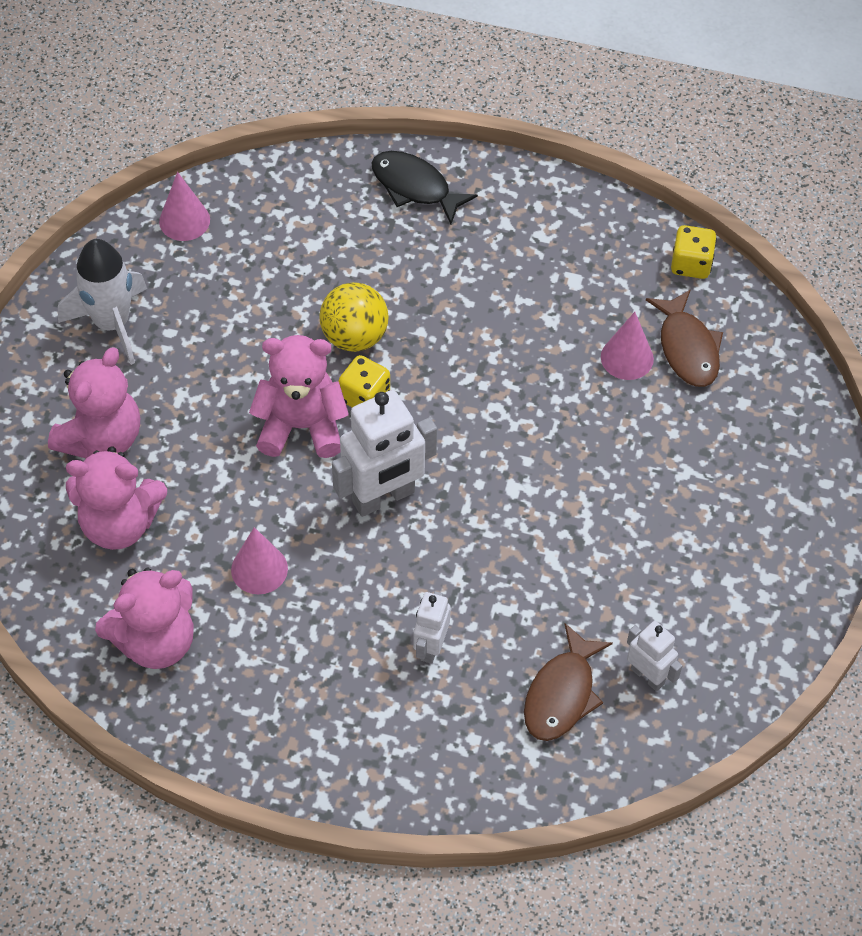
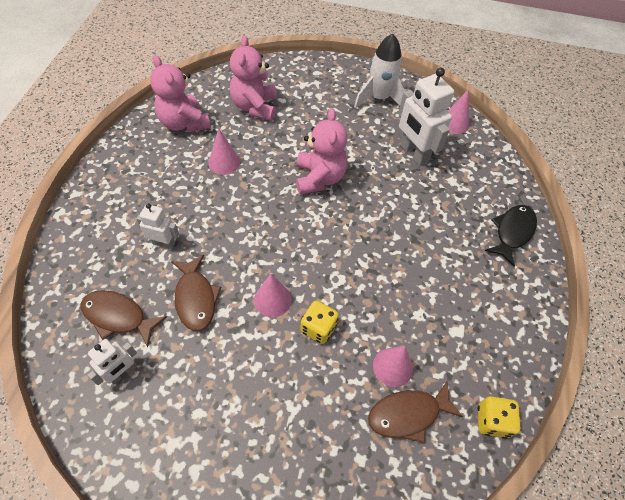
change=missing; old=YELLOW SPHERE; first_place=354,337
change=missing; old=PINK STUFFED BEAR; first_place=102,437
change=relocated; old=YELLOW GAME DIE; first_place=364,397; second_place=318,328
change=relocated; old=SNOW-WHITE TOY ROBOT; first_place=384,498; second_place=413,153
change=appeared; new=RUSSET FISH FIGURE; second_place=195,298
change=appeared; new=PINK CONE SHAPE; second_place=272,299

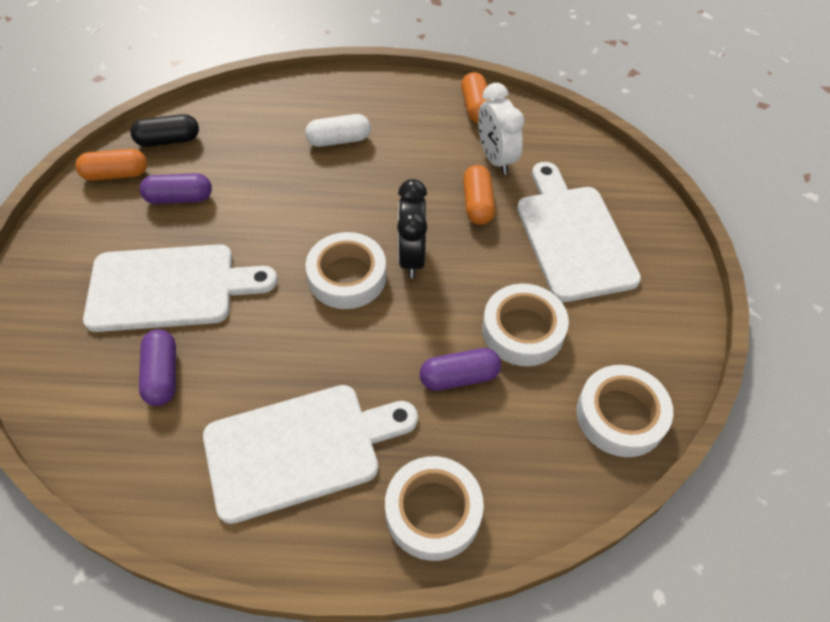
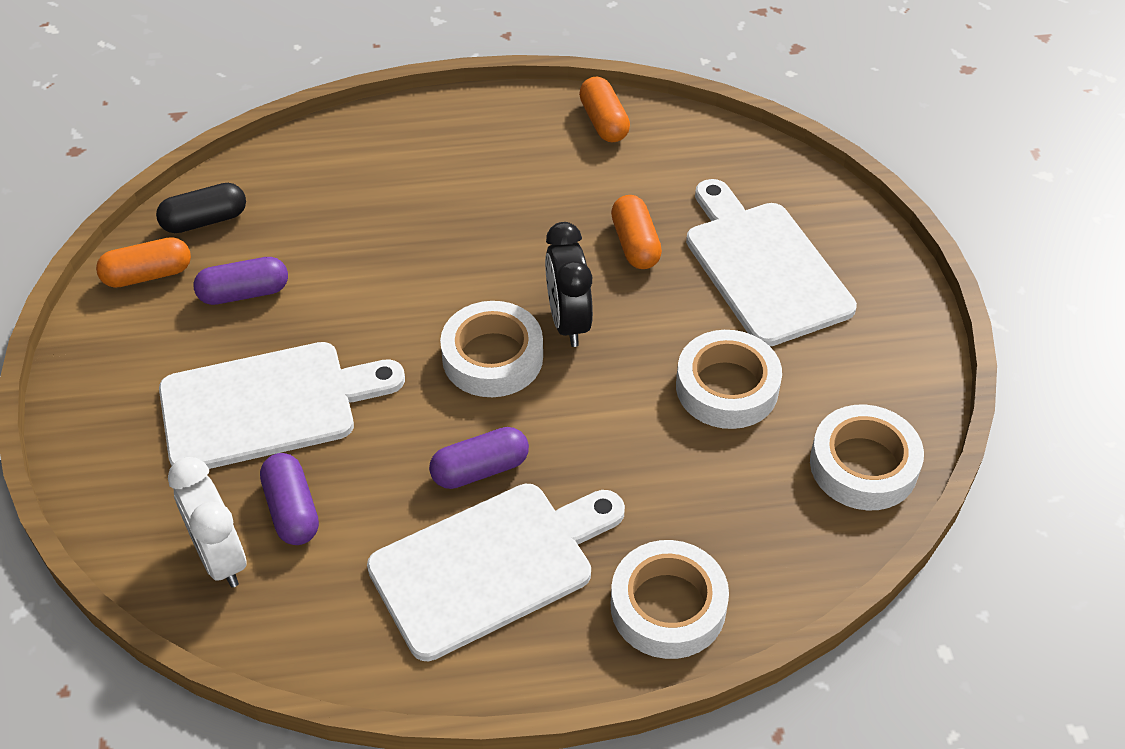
change=relocated; old=SNOW-WHITE CLOCK; first_place=495,158; second_place=220,557
change=missing; old=SNOW-WHITE PILL SHAPE; first_place=339,140
change=relocated; old=ROYAL PURPLE PILL SHAPE; first_place=459,377; second_place=480,469

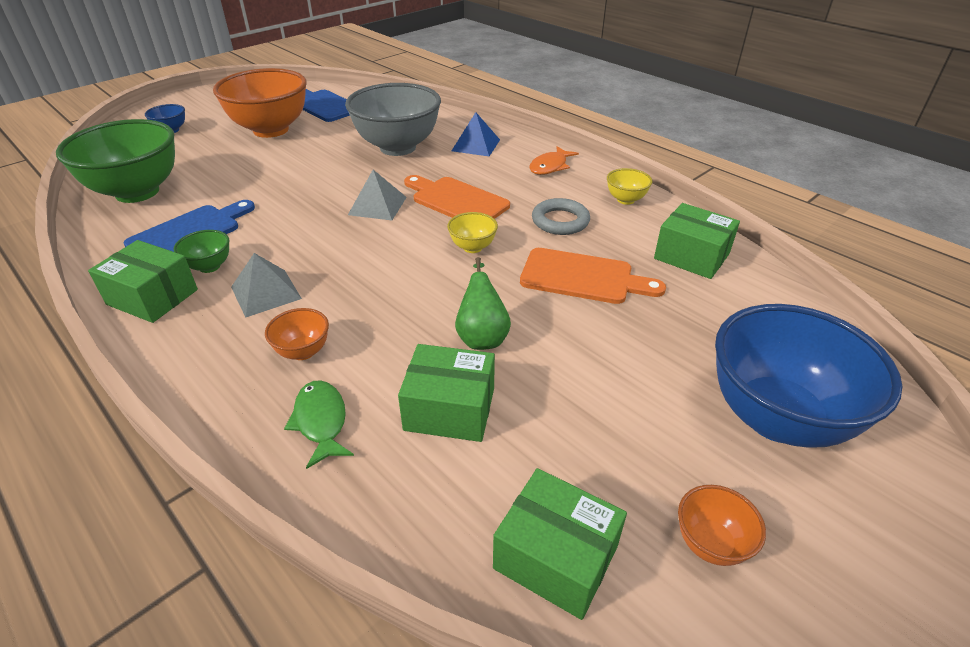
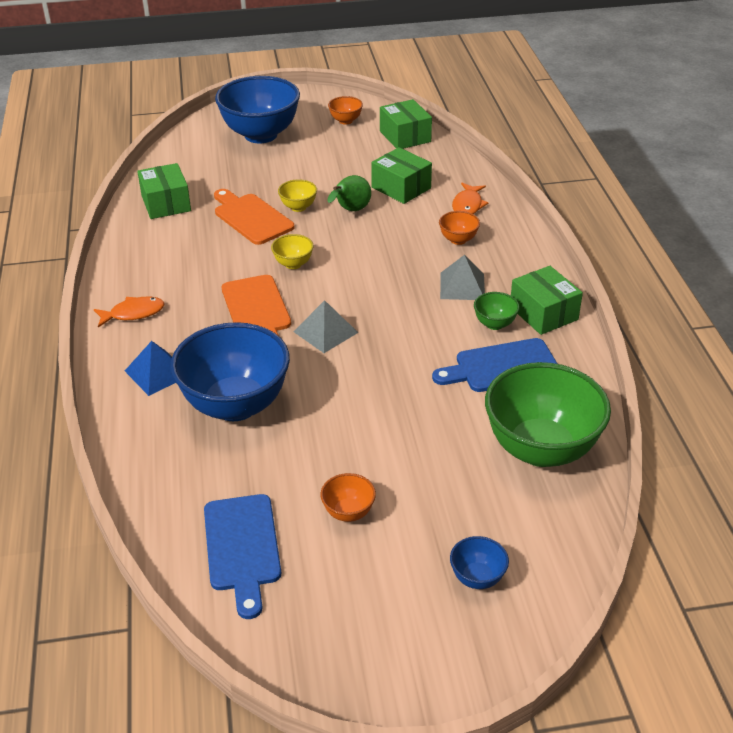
change=size; old=ORANGE-COLOURED DEEP DISH; first_place=271,130; second_place=348,512; factor=0.43
change=colour; old=GREY DEEP DISH; new=ROYAL BLUE DEEP DISH; first_place=398,147; second_place=235,405
change=relocated; old=YELLOW DEEP DISH; first_place=625,200; second_place=298,207
change=missing; old=GREY TORUS; first_place=560,221
change=colour; old=EMERALD FISH FIGURE; new=ORANGE-COLOURED FISH FIGURE; first_place=321,421; second_place=468,205

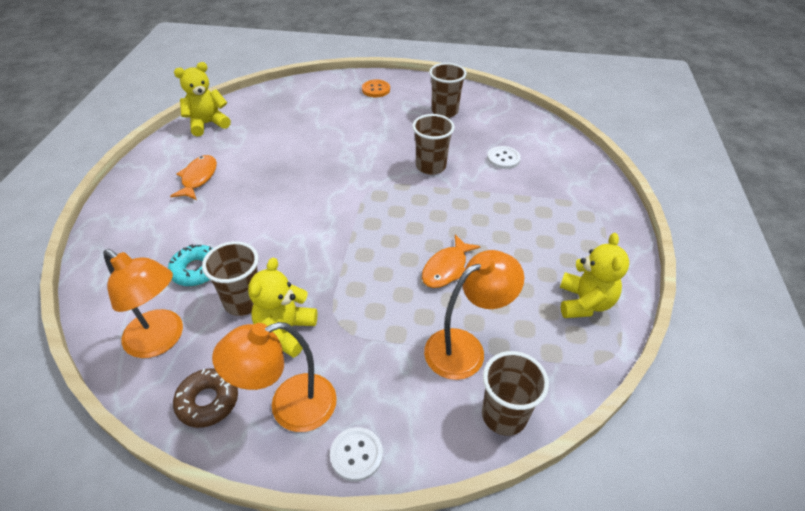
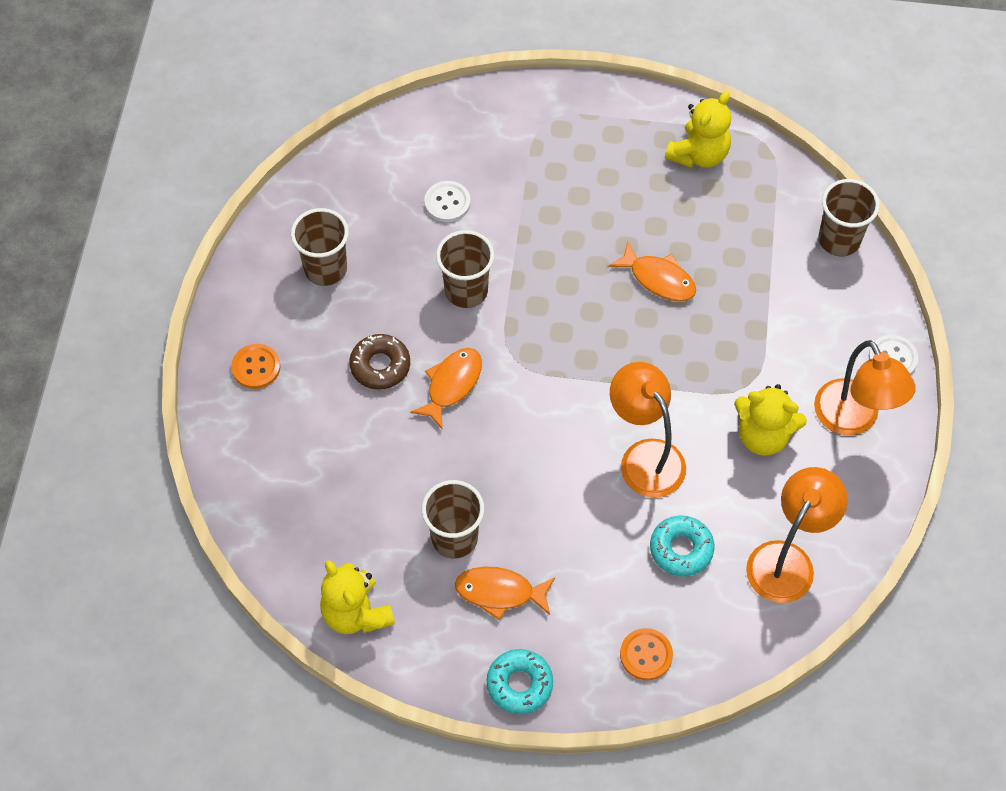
change=spun; old=YELLOW STUFFED BEAR; first_place=584,302; second_place=699,154; degrees=120
change=relocated; old=RUSSET BEAKER; first_place=243,302; second_place=454,538
change=relocated; old=ORANGE-COLOURED READING LAMP; first_place=465,347; second_place=645,457
change=relocated; old=RUSSET DONUT; first_place=208,401; second_place=380,366
change=appeared; new=ORANGE-COLOURED FISH FIGURE; second_place=451,385
change=appeared; new=ORANGE-COLOURED SHIRT BUTTON; second_place=646,655
change=appeared; new=TURQUOISE DONUT; second_place=519,684

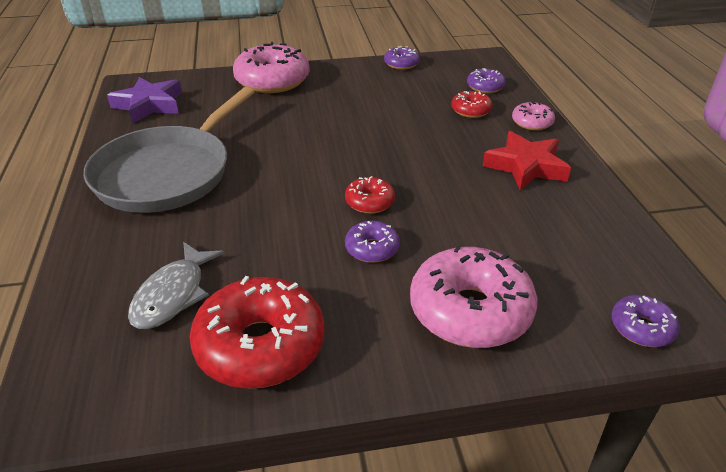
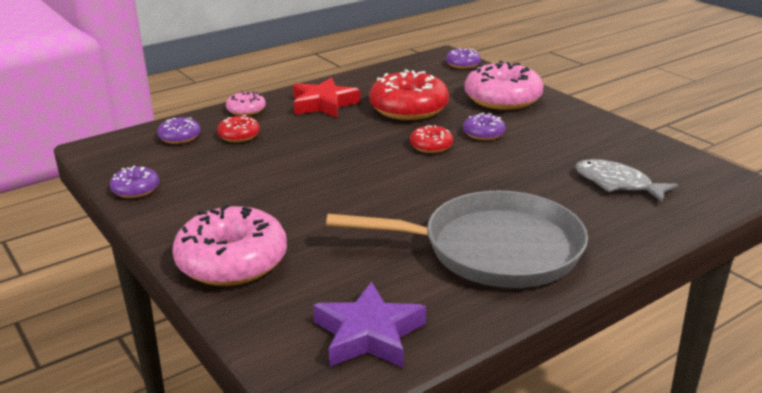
change=spun; old=GREY FISH FIGURE; first_place=173,295; second_place=617,184; degrees=-135
change=relocated; old=RED DONUT; first_place=260,345; second_place=408,108

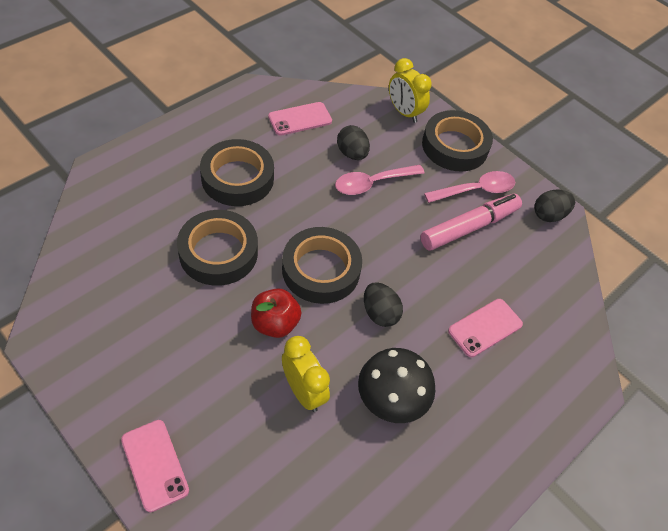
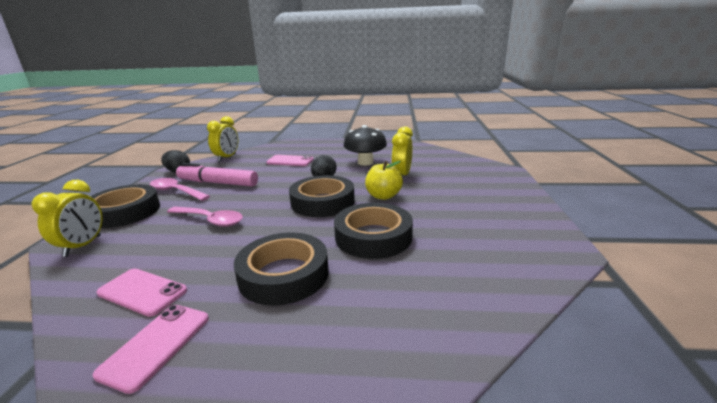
change=missing; old=EBONY TOY EGG; first_place=352,154
change=colour; old=RED APPLE FRUIT; new=YELLOW APPLE FRUIT; first_place=275,323; second_place=383,196
change=relocated; old=PINK PHONE; first_place=155,465; second_place=156,345
change=appeared; new=YELLOW CLOCK; second_place=227,158

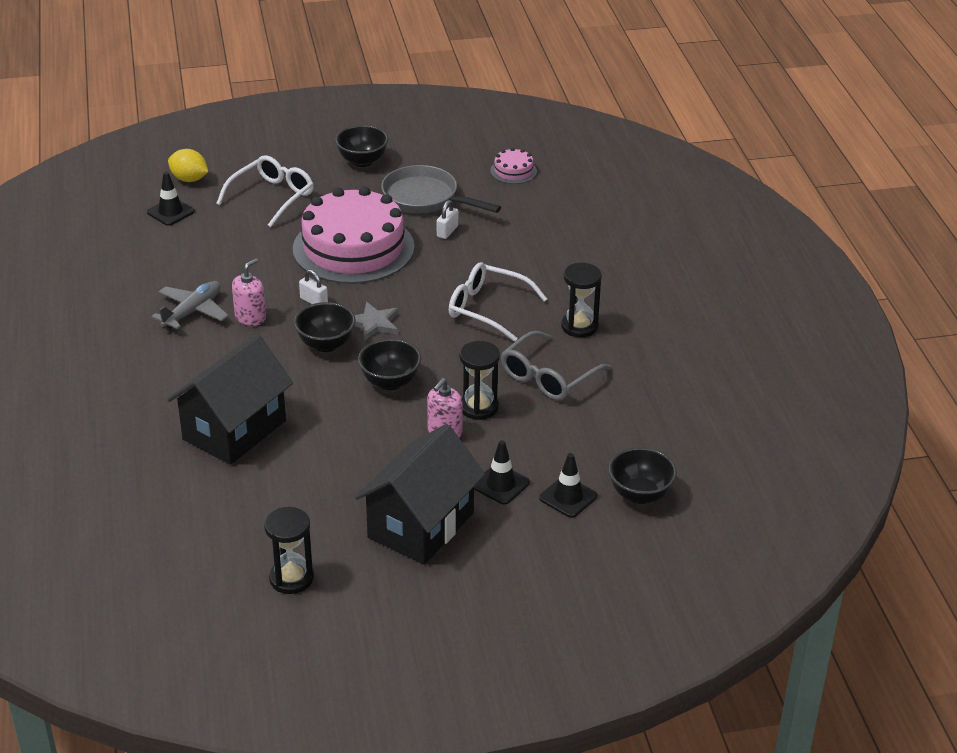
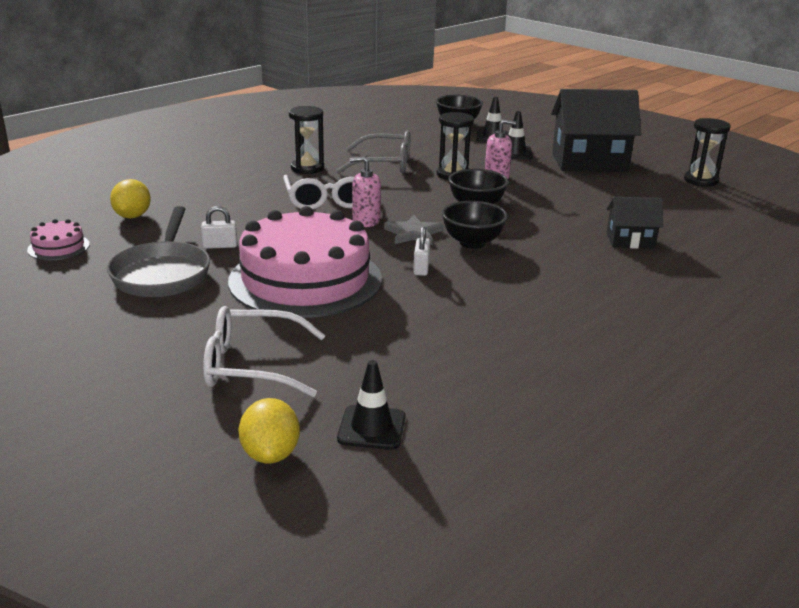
change=missing; old=EBONY DEEP DISH; first_place=362,161
change=relocated; old=PINK PUMP BOTTLE; first_place=250,317; second_place=366,221
change=missing; old=GREY AEROPLANE; first_place=192,311
change=size; old=EBONY HOUSE; first_place=234,430; second_place=630,241; factor=0.52
change=appeared; new=YELLOW LEMON; second_place=132,216

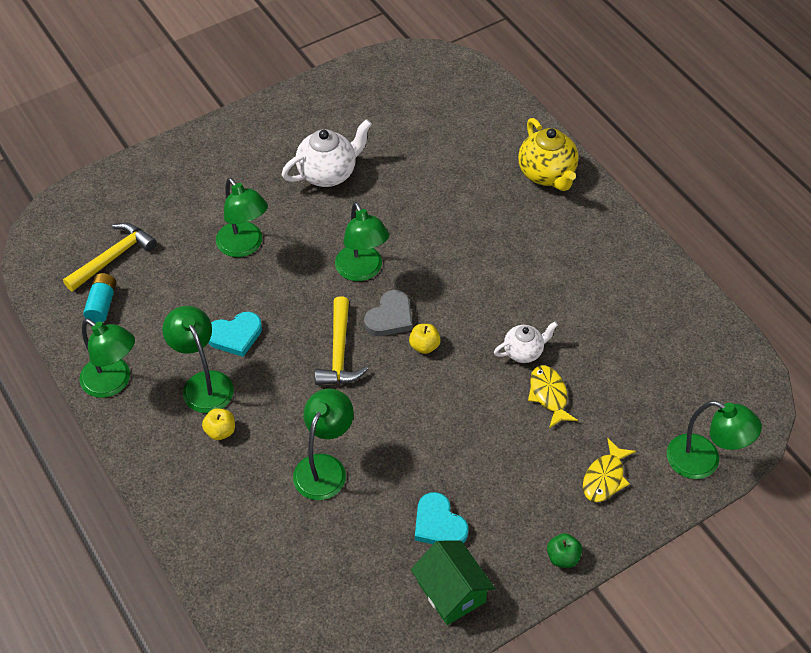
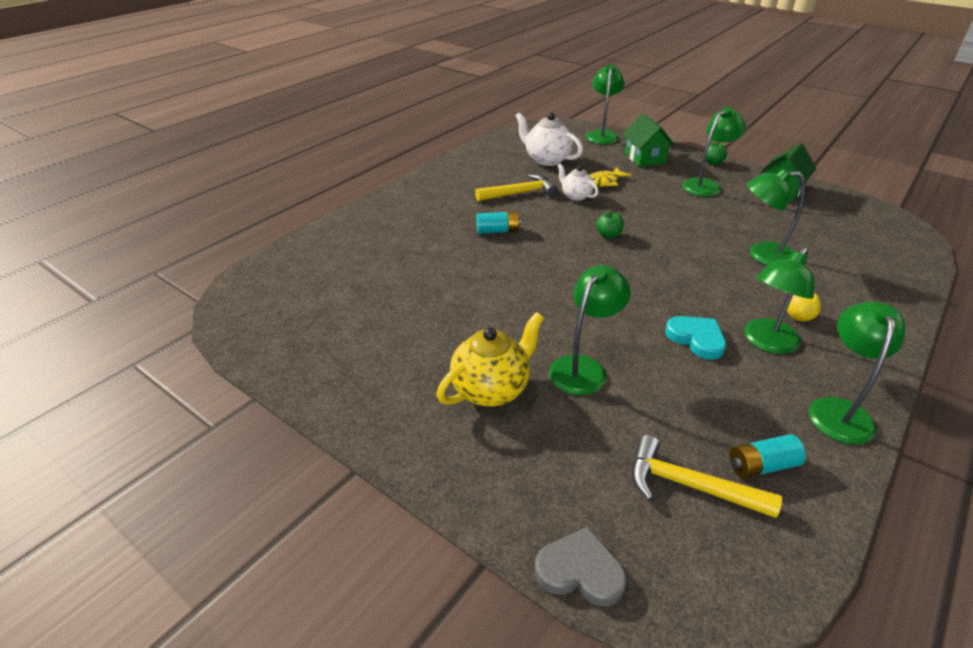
change=relocated; old=YELLOW TEA POT; first_place=547,174; second_place=491,389
change=relocated; old=SNOW-WHITE TEA POT; first_place=328,173; second_place=546,160
change=relocated; old=EMERALD READING LAMP; first_place=362,271; second_place=706,185
change=relocated; old=GREY LOVE HEART; first_place=390,317; second_place=580,571
change=relocated; old=YELLOW CARPENTER'S HAMMER; first_place=339,352; second_place=520,193
change=colour; old=YELLOW APPLE FRUIT; new=EMERALD APPLE FRUIT; first_place=424,346; second_place=608,235
change=exchanged; old=YELLOW FISH FIGURE; new=EMERALD HOUSE; first_place=605,477; second_place=645,158
change=missing; old=TURQUOISE LOVE HEART; first_place=439,524
change=appeared; new=TURQUOISE BATTERY; second_place=498,231

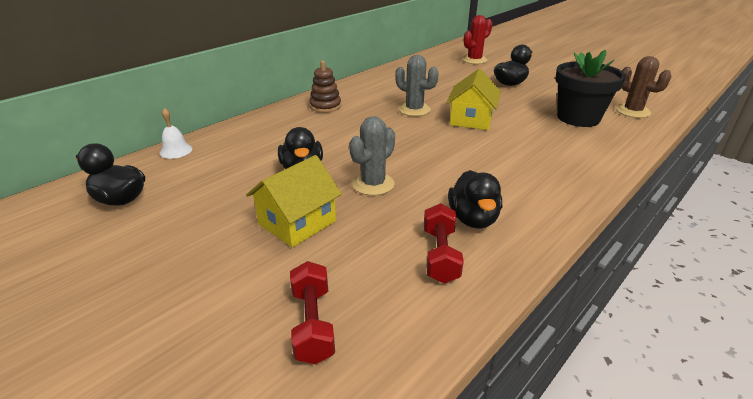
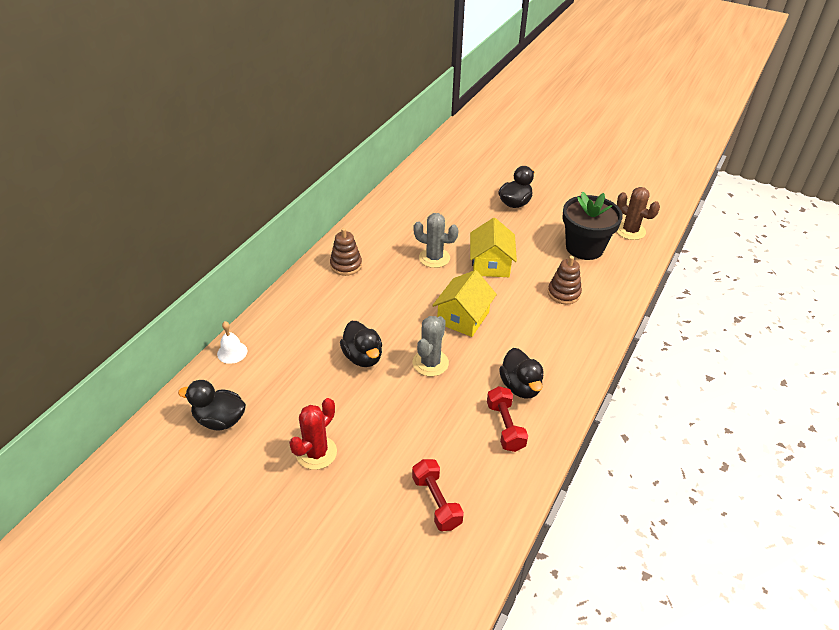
change=relocated; old=RED PRICKLY PLANT; first_place=474,60; second_place=316,453
change=relocated; old=YELLOW HOUSE; first_place=297,222; second_place=463,317
change=appeared; new=RUSSET STACKING RINGS; second_place=564,293

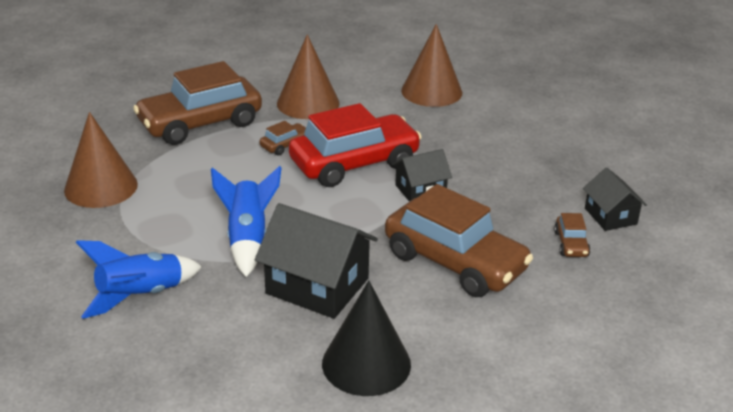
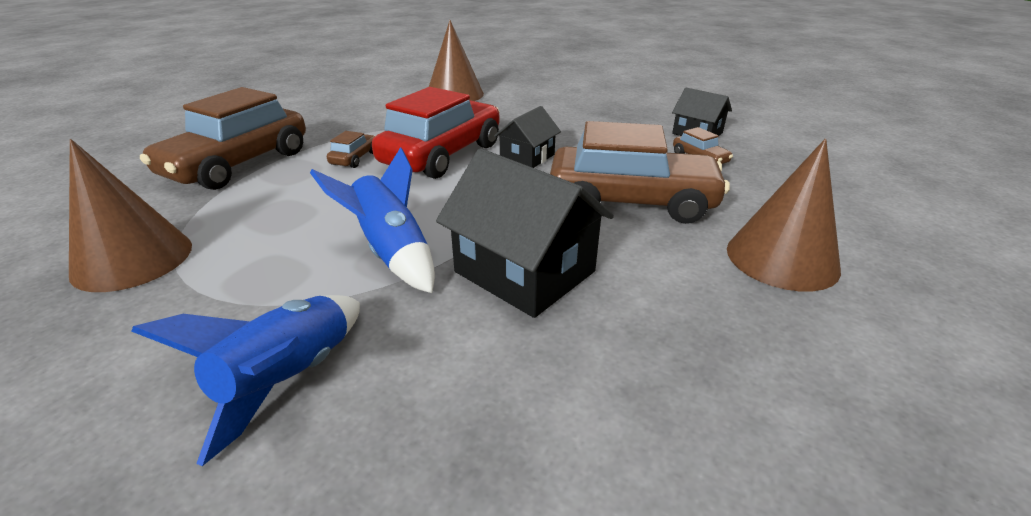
change=relocated; old=RUSSET CONE SHAPE; first_place=308,103; second_place=782,258
change=spun; old=EBONY HOUSE; first_place=317,286; second_place=524,271; degrees=45
change=missing; old=EBONY CONE SHAPE; first_place=366,363

